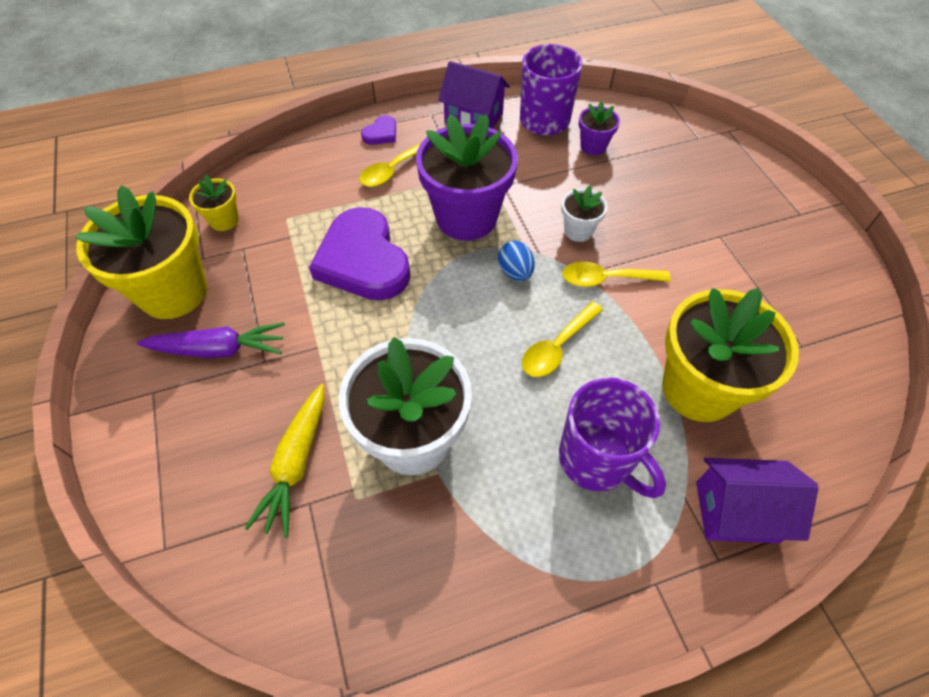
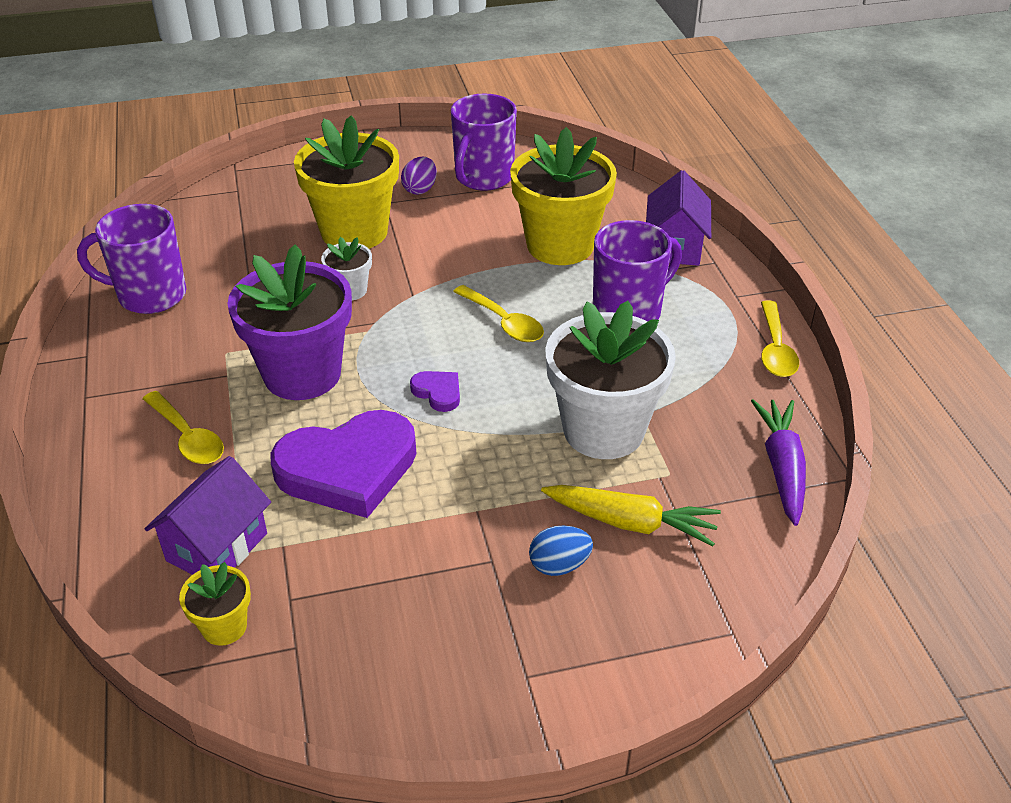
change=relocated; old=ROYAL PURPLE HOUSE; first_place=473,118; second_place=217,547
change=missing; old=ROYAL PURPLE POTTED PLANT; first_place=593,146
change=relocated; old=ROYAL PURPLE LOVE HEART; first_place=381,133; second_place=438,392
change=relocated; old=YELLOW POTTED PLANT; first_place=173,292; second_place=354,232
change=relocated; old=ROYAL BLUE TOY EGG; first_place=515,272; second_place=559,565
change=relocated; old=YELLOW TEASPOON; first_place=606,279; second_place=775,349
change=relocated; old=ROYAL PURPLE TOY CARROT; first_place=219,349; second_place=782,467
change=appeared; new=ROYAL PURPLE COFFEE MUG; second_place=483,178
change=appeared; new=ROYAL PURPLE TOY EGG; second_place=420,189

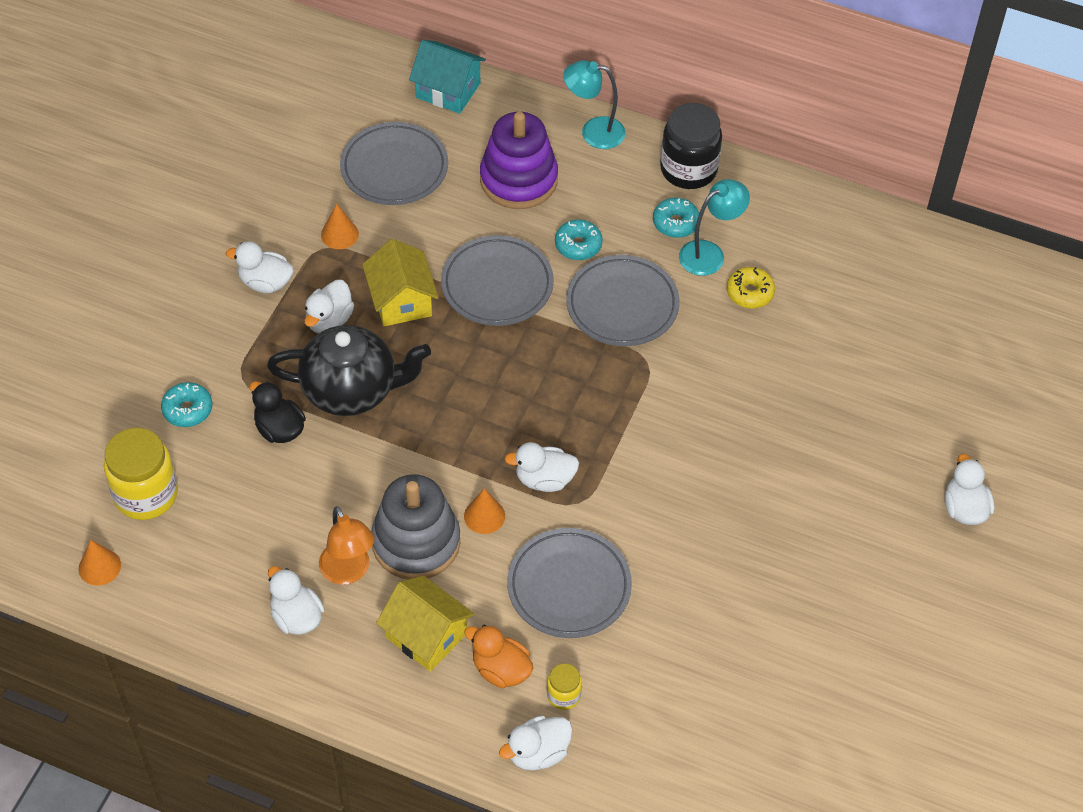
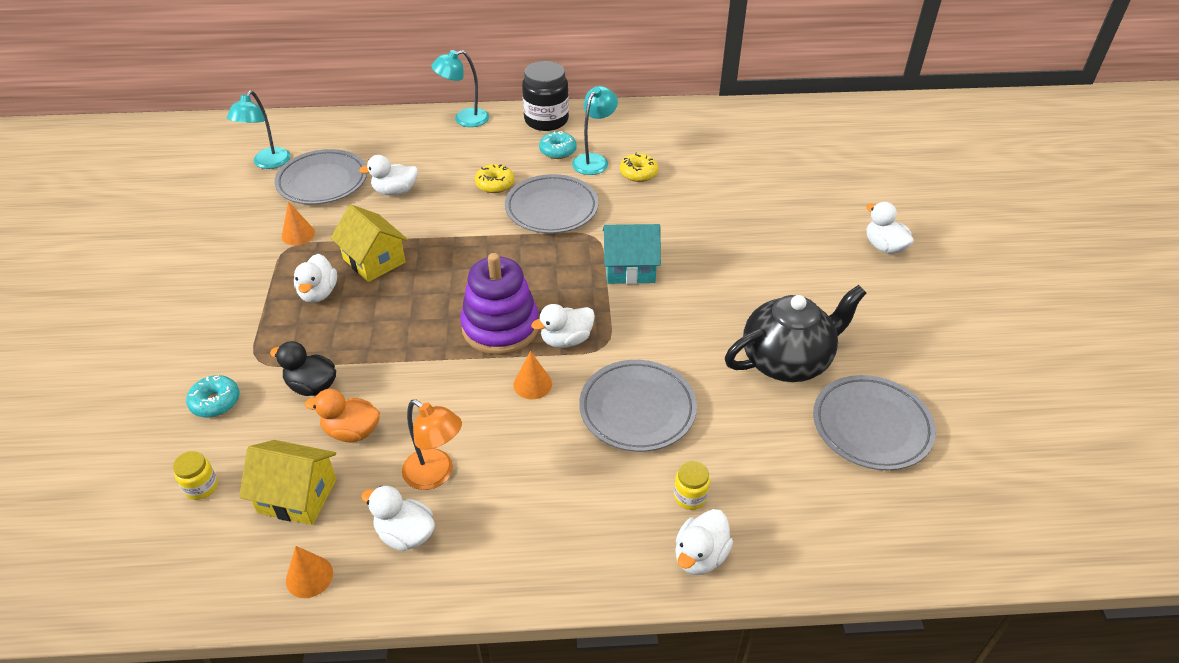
change=relocated; old=TURQUOISE HOUSE; first_place=448,90; second_place=630,268
change=relocated; old=ROYAL PURPLE STACKING RINGS; first_place=518,180; second_place=500,327
change=colour; old=TURQUOISE DONUT; new=YELLOW DONUT; first_place=578,245; second_place=495,184
change=relocated; old=GREY FLAT DISH; first_place=497,285; second_place=871,426
change=relocated; old=SNOW-WHITE RUBBER DUCK; first_place=265,282; second_place=395,191
change=relocated; old=EBONY TEA POT; first_place=351,390; second_place=787,361
change=size; old=YELLOW PRESERVE JAR; first_place=146,494; second_place=201,487; factor=0.5
change=missing; old=GREY STACKING RINGS; first_place=416,542
change=relocated; old=ORANGE-COLOURED CONE SHAPE; first_place=99,567; second_place=309,576
change=relocated; old=YELLOW HOUSE; first_place=426,635; second_place=297,496
change=relocated; old=ORANGE-COLOURED RUBBER DUCK; first_place=501,670; second_place=352,431
change=appeared; new=TURQUOISE READING LAMP; second_place=268,163

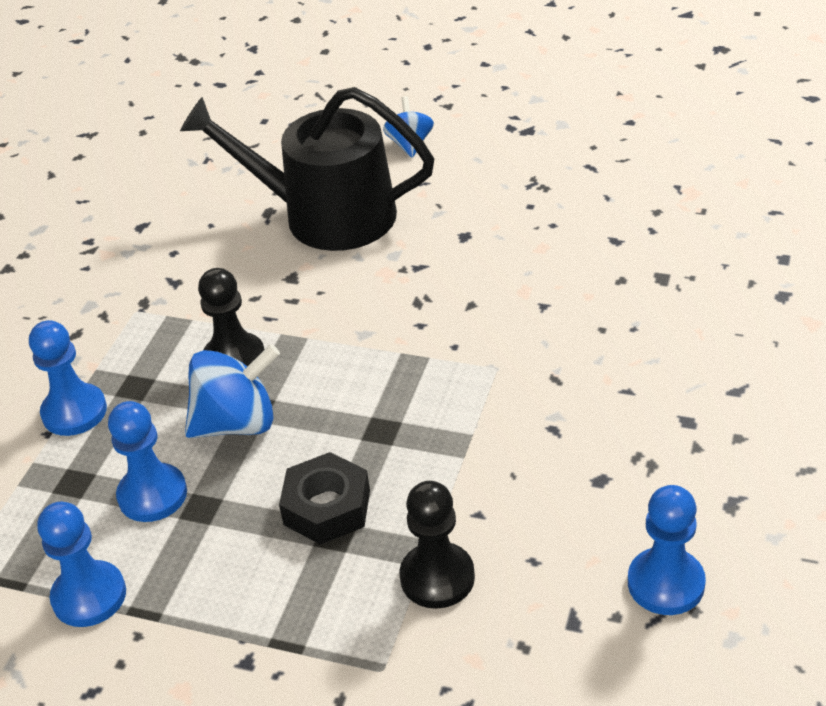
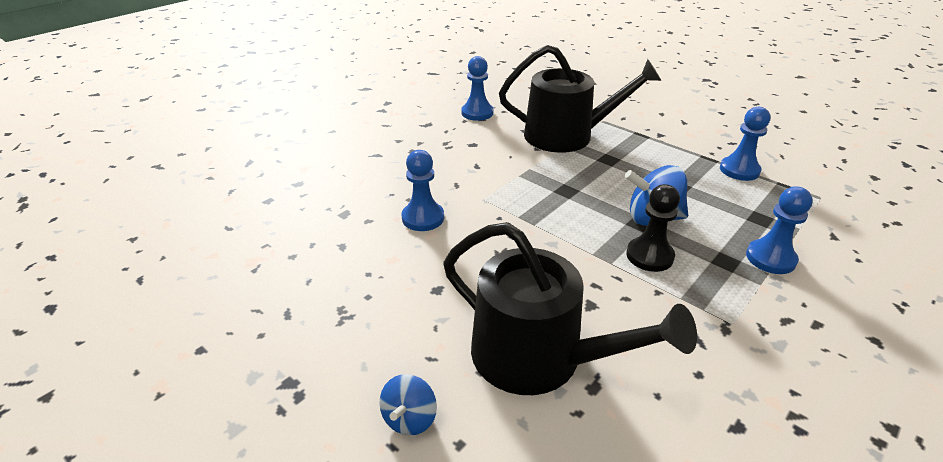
change=relocated; old=ROYAL BLUE CHESS PAWN; first_place=152,495; second_place=423,218
change=missing; old=EBONY NUT; first_place=327,507
change=exchanged; old=EBONY CHESS PAWN; new=EBONY SPRINKLING CAN; first_place=437,577; second_place=567,136

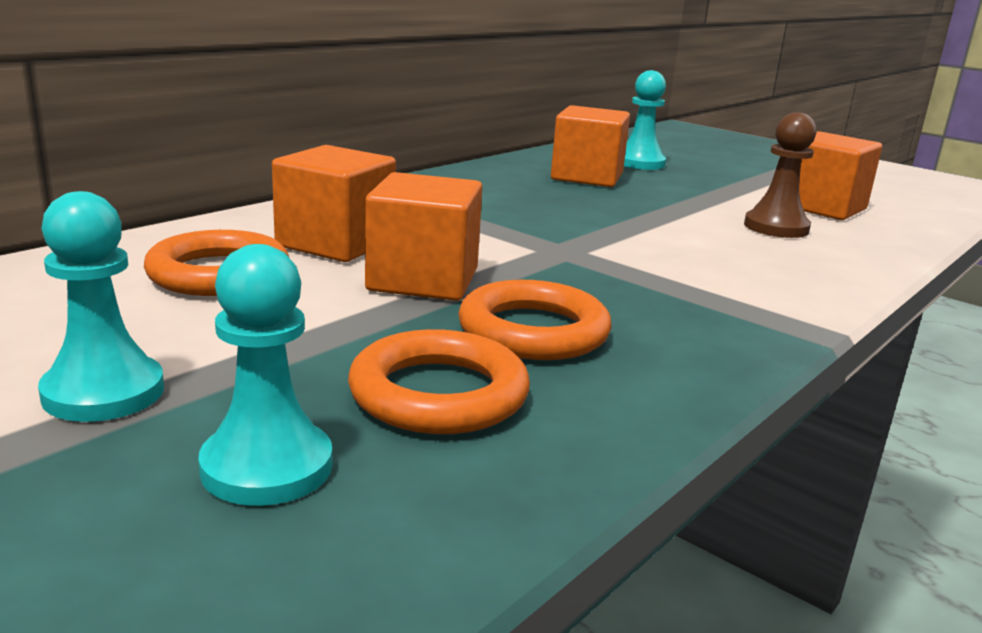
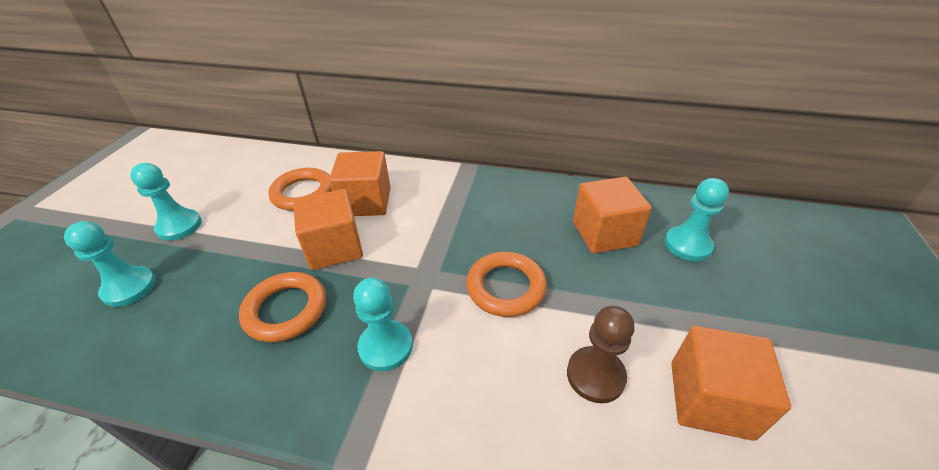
change=relocated; old=ORANGE-COLOURED TORUS; first_place=438,394; second_place=506,287
change=appeared; new=TURQUOISE CHESS PAWN; second_place=386,347

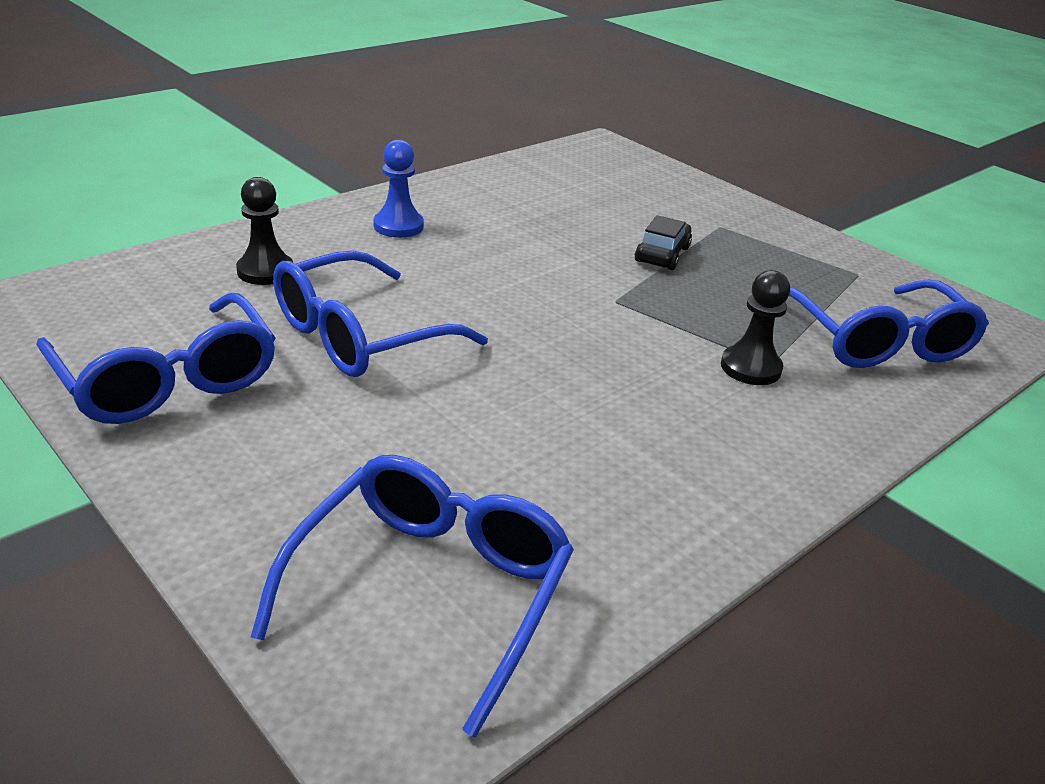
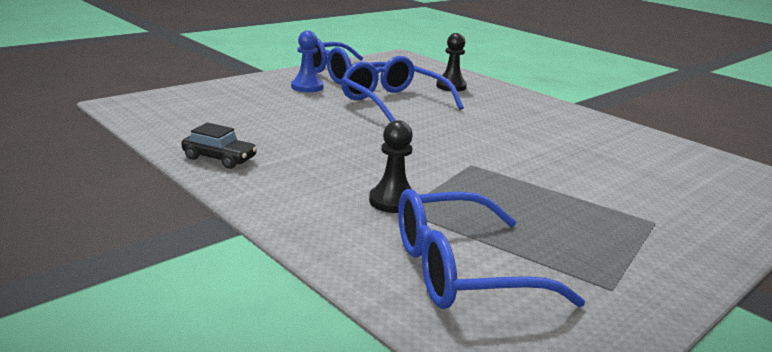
change=relocated; old=ROYAL BLUE CHESS PAWN; first_place=398,226; second_place=307,87
change=relocated; old=EBONY AUTOMOBILE; first_place=662,254; second_place=219,158
change=missing; old=ROYAL BLUE SPECTACLES; first_place=431,589

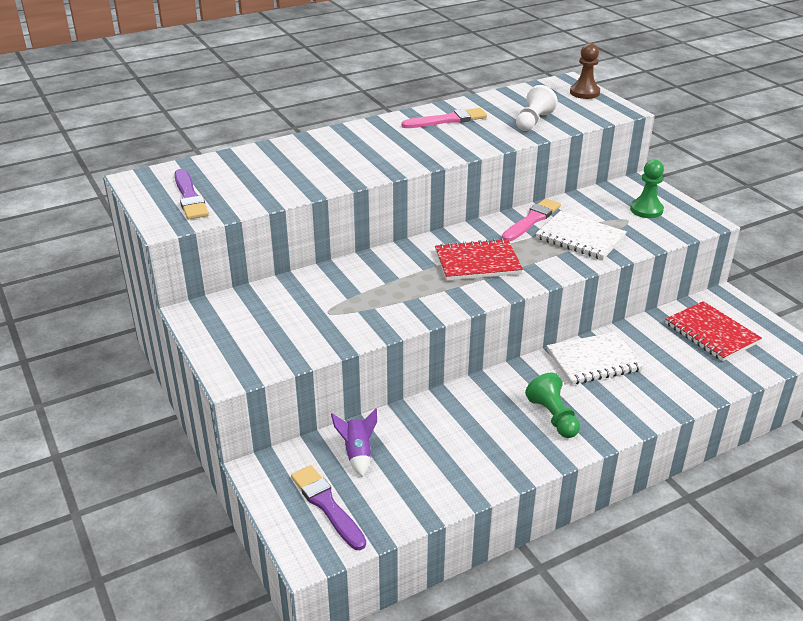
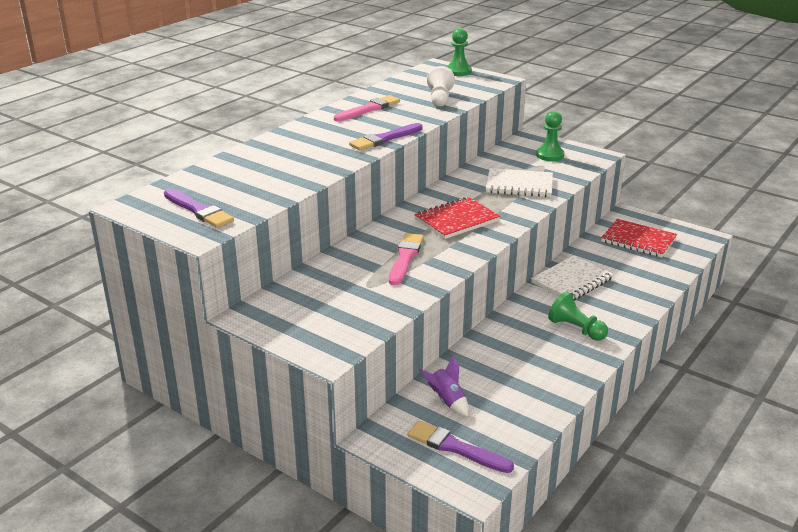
change=colour; old=RUSSET CHESS PAWN; new=EMERALD CHESS PAWN; first_place=584,93; second_place=458,71
change=relocated; old=PINK PAINTBRUSH; first_place=532,220; second_place=405,258
change=appeared; new=ROYAL PURPLE PAINTBRUSH; second_place=384,139

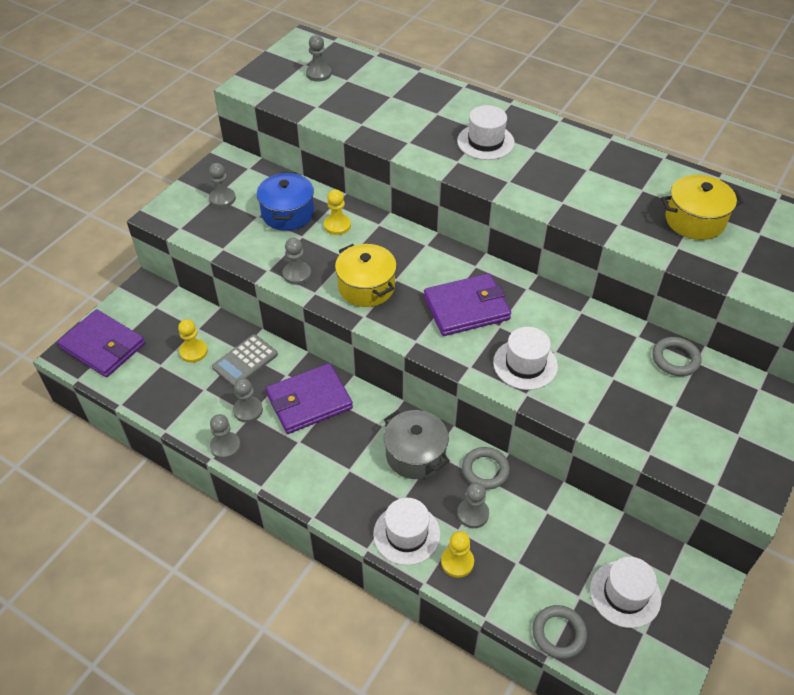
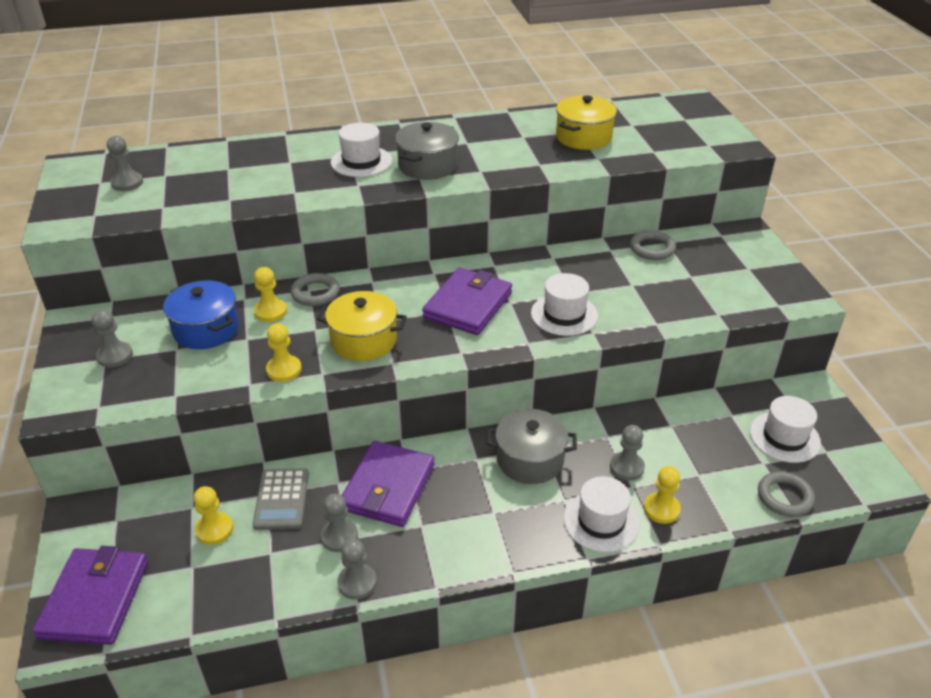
change=colour; old=GREY CHESS PAWN; new=YELLOW CHESS PAWN; first_place=297,274; second_place=284,370
change=spun; old=ROYAL PURPLE WALLET; first_place=103,346; second_place=95,599; degrees=-75
change=relocated; old=GREY TORUS; first_place=485,470; second_place=315,293
change=appeared; new=GREY STOCKPOT; second_place=427,166

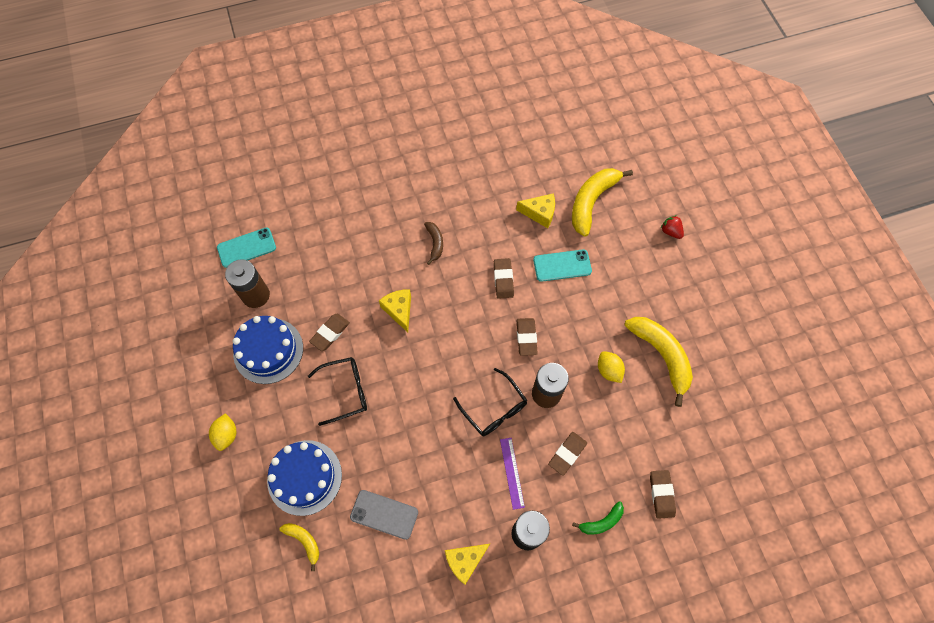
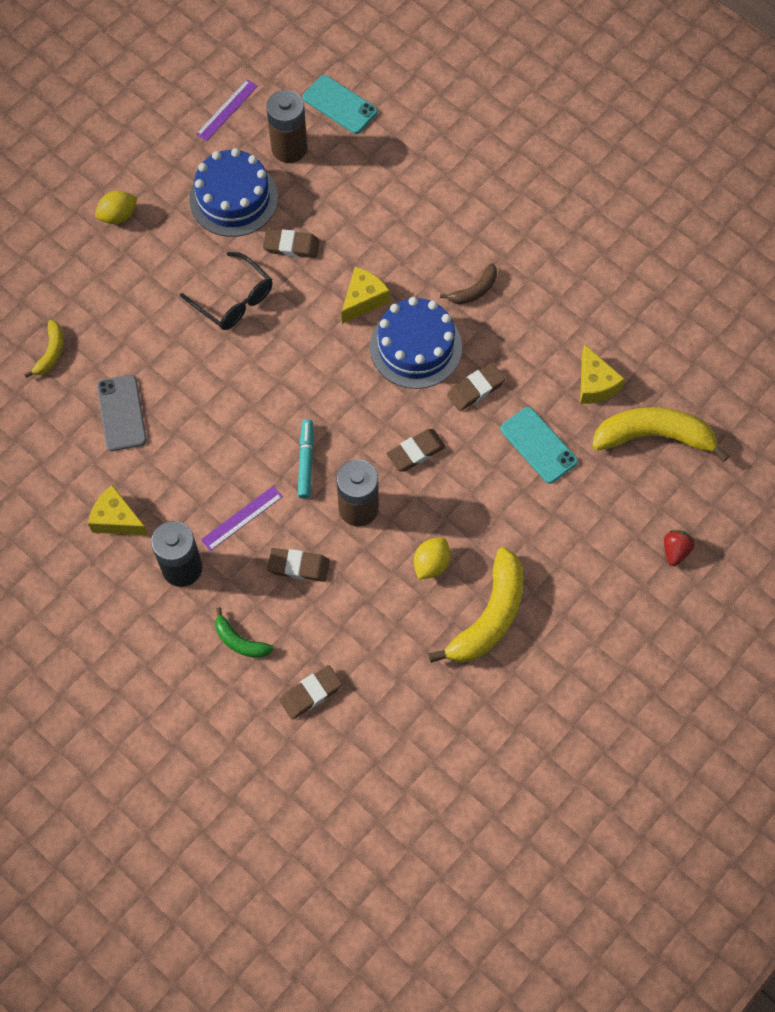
change=exchanged; old=EBONY SPECTACLES; new=TURQUOISE FELT PEN; first_place=494,409; second_place=306,461
change=relocated; old=ROYAL BLUE LAYER CAKE; first_place=304,477; second_place=415,347
change=appeared; new=ROYAL PURPLE STRAIGHTEDGE; second_place=227,110

